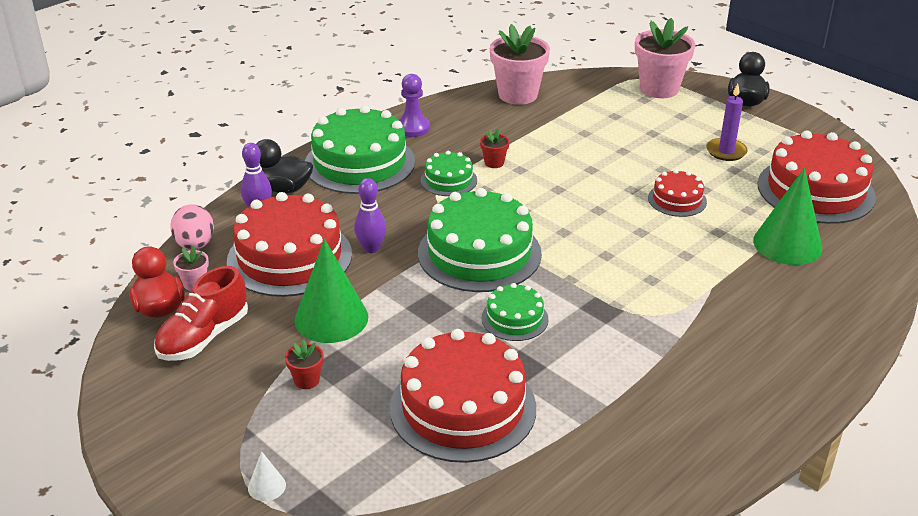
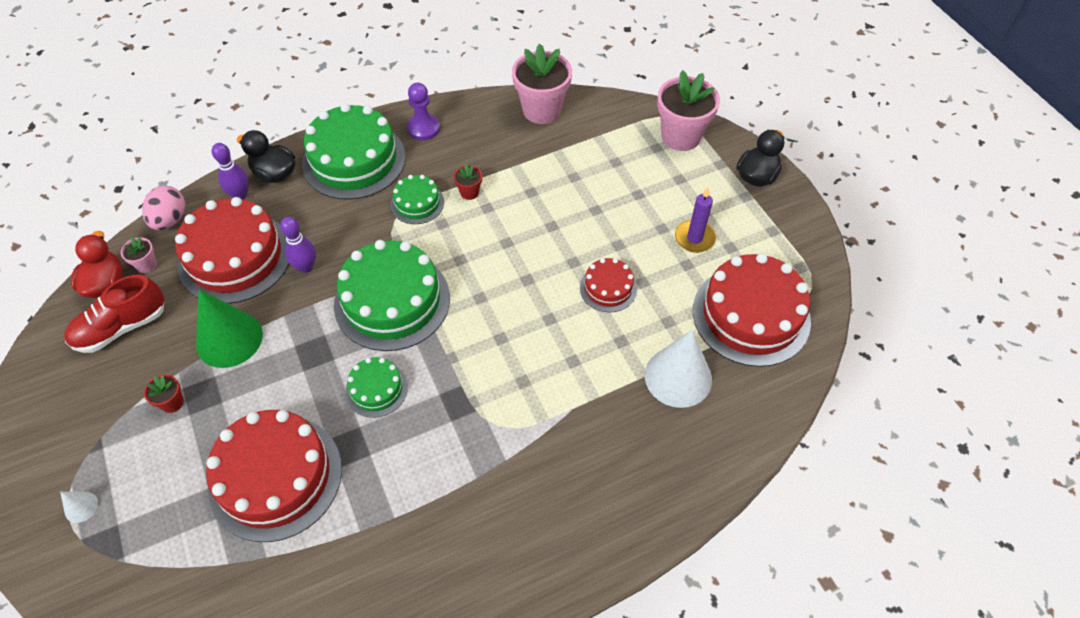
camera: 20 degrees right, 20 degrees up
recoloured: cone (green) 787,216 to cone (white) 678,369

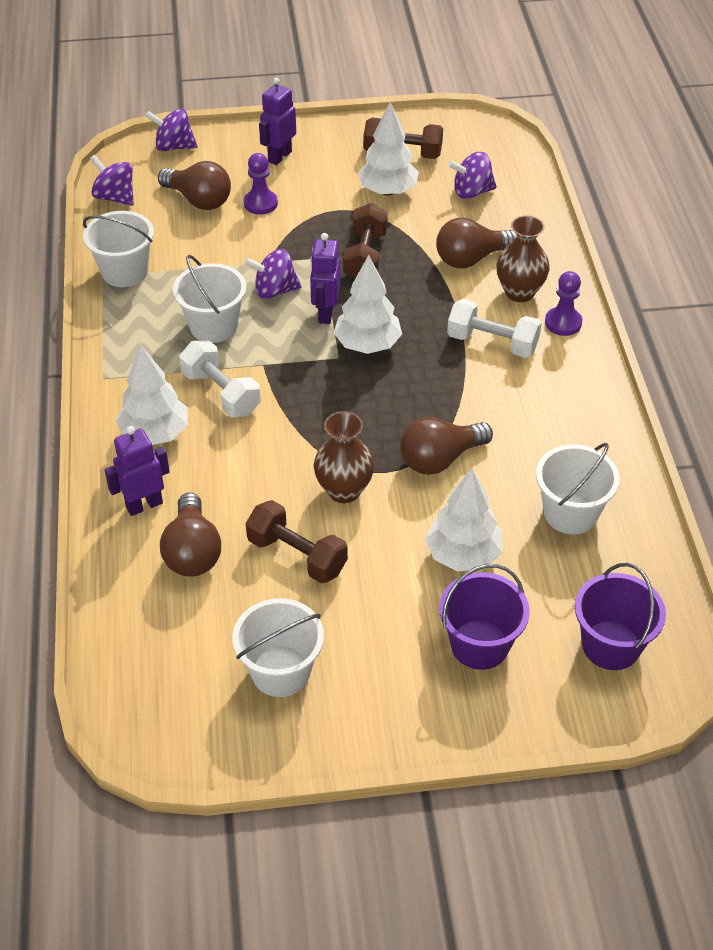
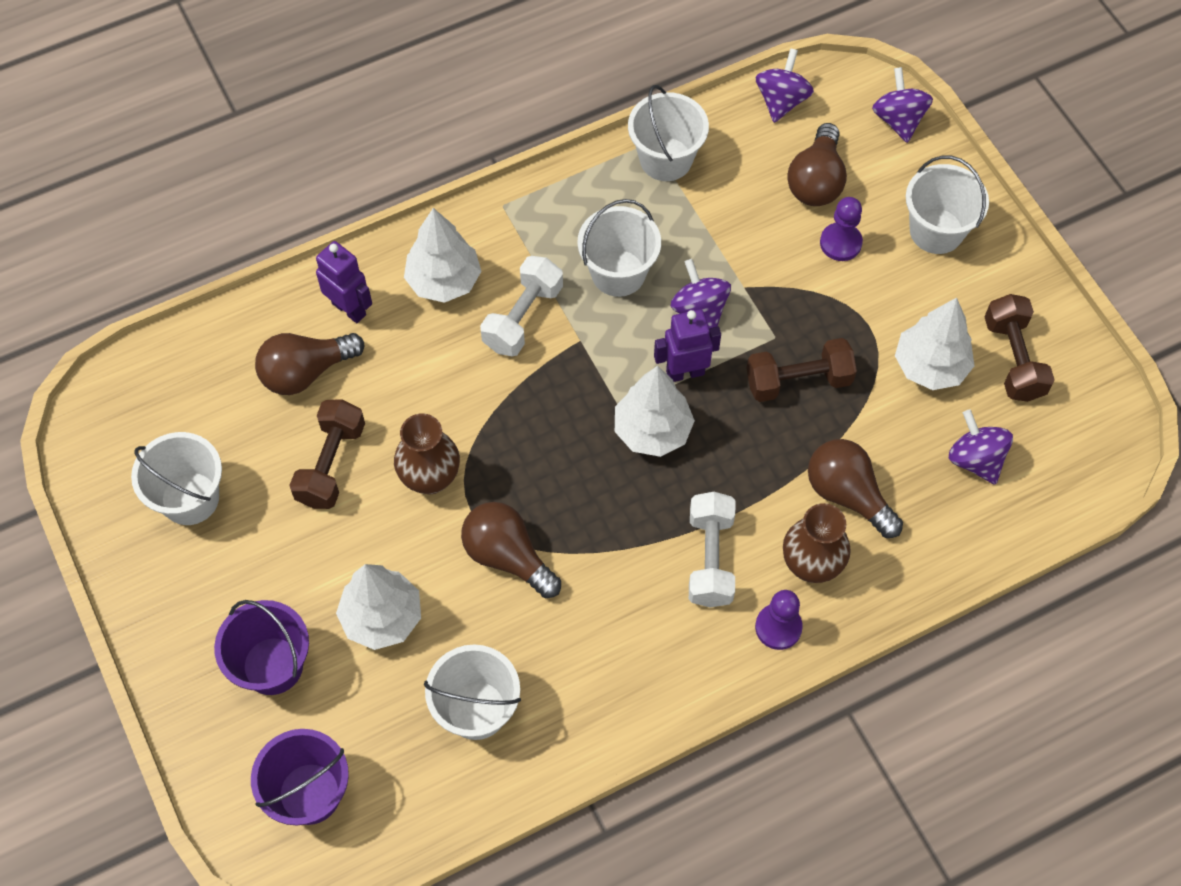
camera: 70 degrees right, 15 degrees up
replaced: robot (purple) 277,121 to bucket (white) 947,205

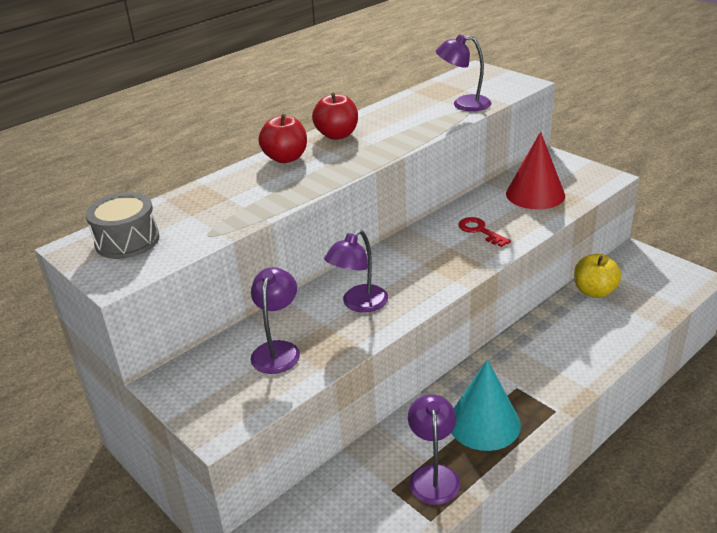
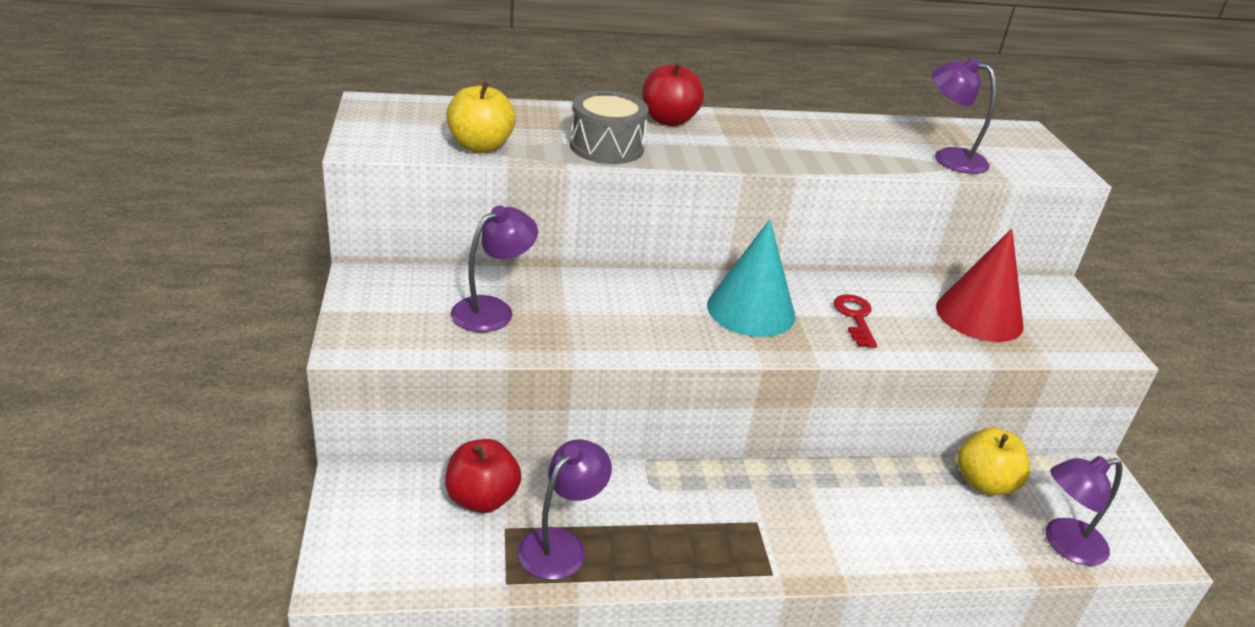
camera: 30 degrees right, 0 degrees up
added: apple (yellow) 481,117
moved: apple (red) 335,116 to 483,476; drum (grey) 123,226 to 609,127; cone (turquoise) 486,405 to 751,278; lamp (purple) 356,271 to 1084,511

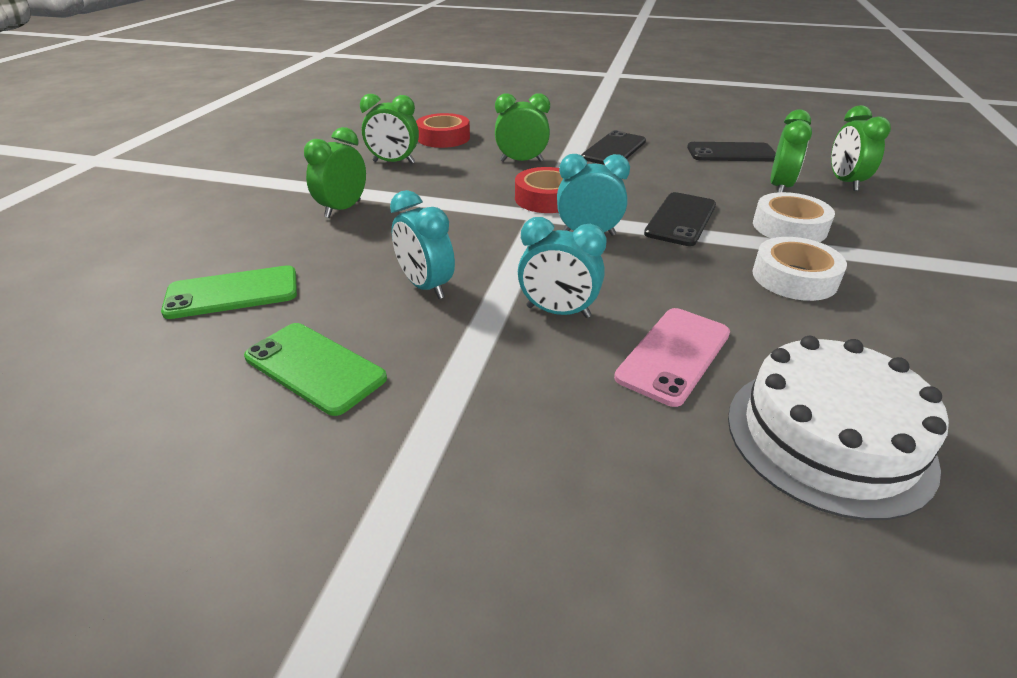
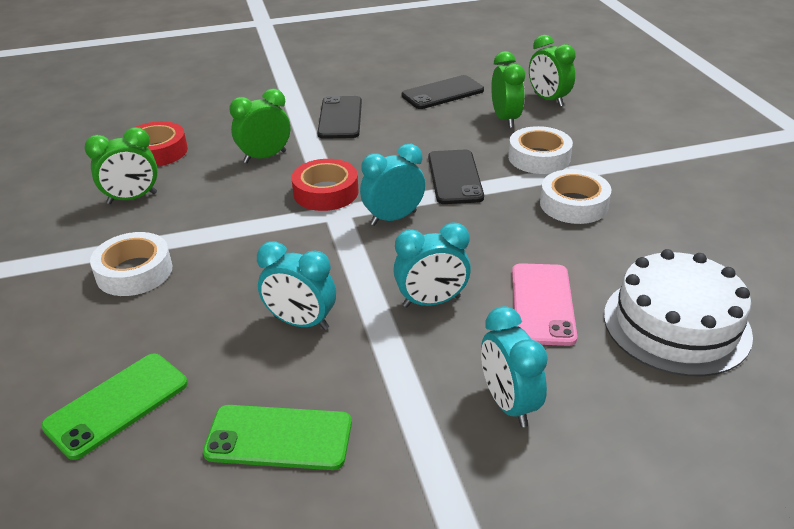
camera: 30 degrees left, 0 degrees up
added: clock (turquoise) 514,366
replaced: clock (green) 335,172 to tape (white) 131,264

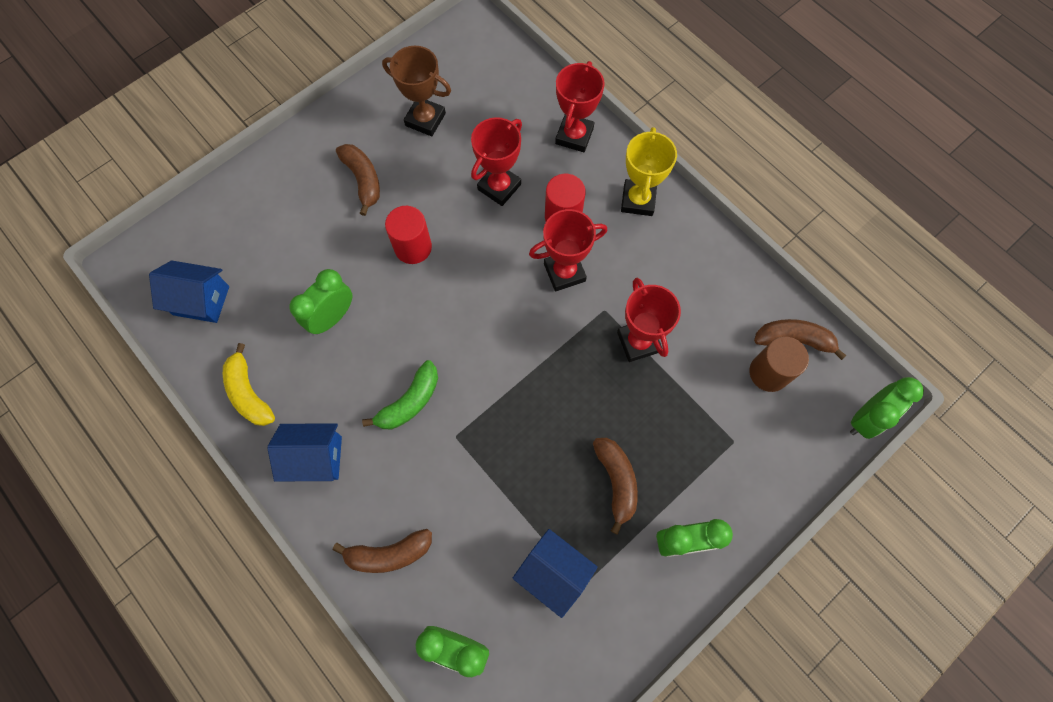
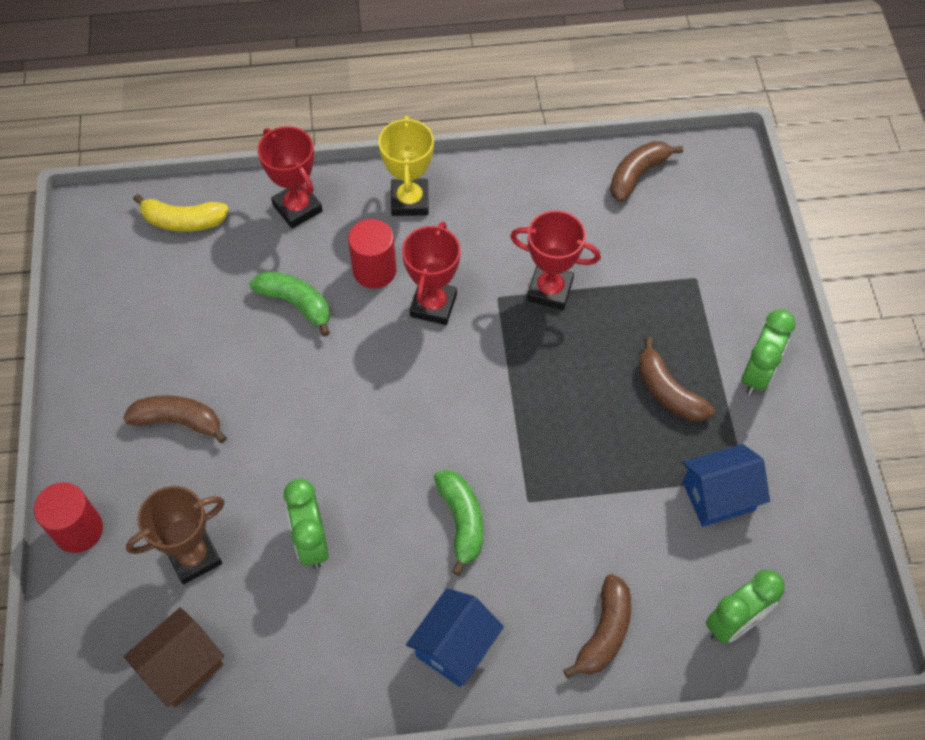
camera: 55 degrees left, 10 degrees down
removed: cylinder (brown) 779,364; clock (green) 887,408
moved: cylinder (red) 408,235 to 68,517; trophy (brown) 416,91 to 175,535; banana (yellow) 249,384 to 181,213
replaced: trophy (red) 496,161 to banana (green) 290,304
recoloured: house (blue) 189,292 to house (brown) 174,657
turned: trophy (yellow) 649,171 = 406,166 45 degrees clockwise; banana (brown) 615,486 = 677,379 150 degrees counterclockwise

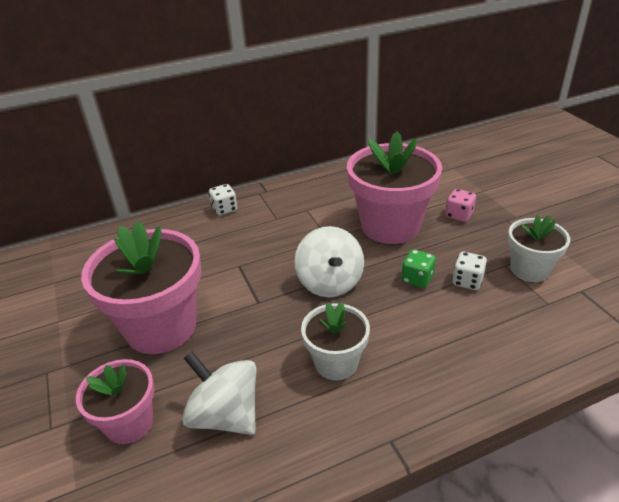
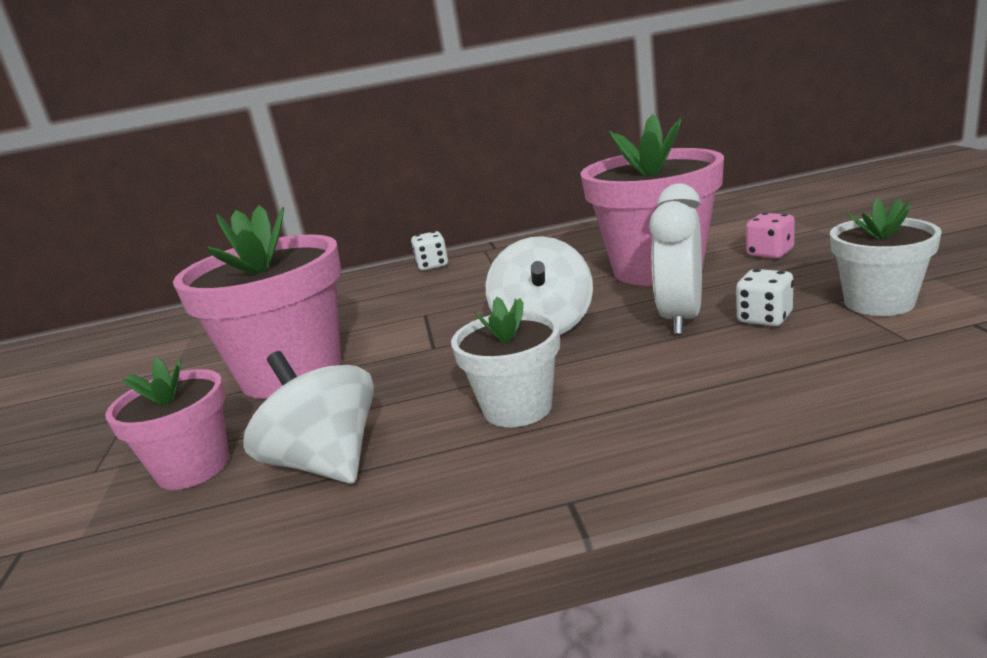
camera: 15 degrees right, 15 degrees down
replaced: dice (green) 418,268 to clock (white) 675,259

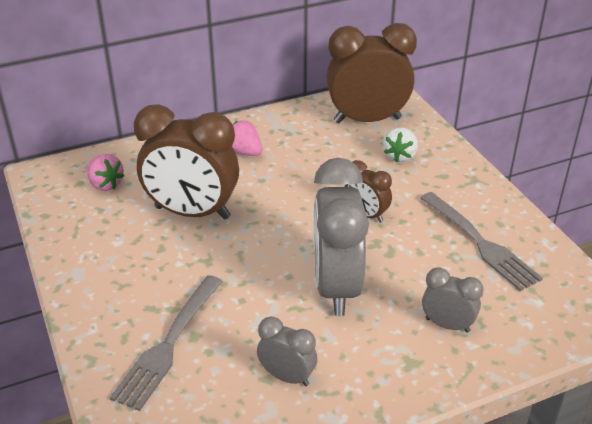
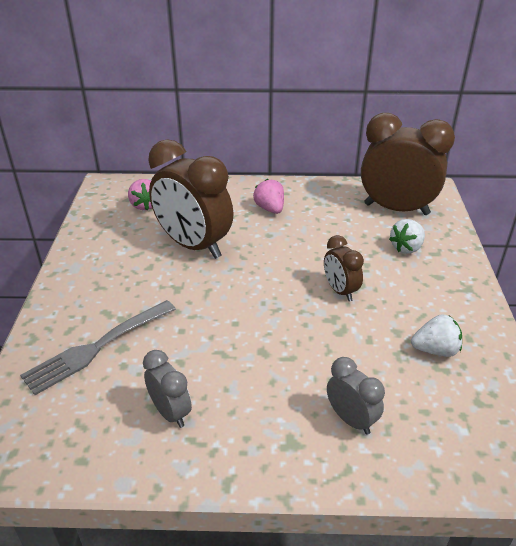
camera: 25 degrees right, 0 degrees up
removed: clock (grey) 341,237
replaced: fork (grey) 481,241 to strawberry (white) 436,335

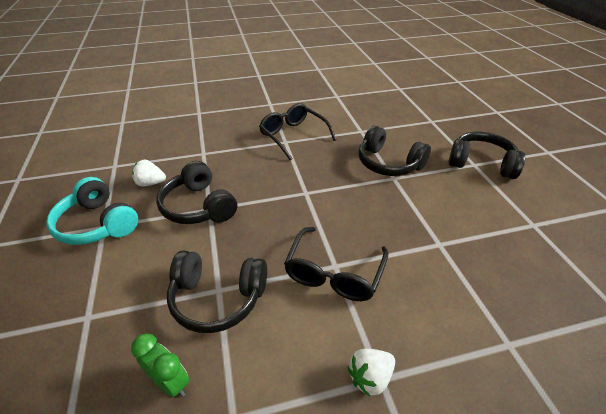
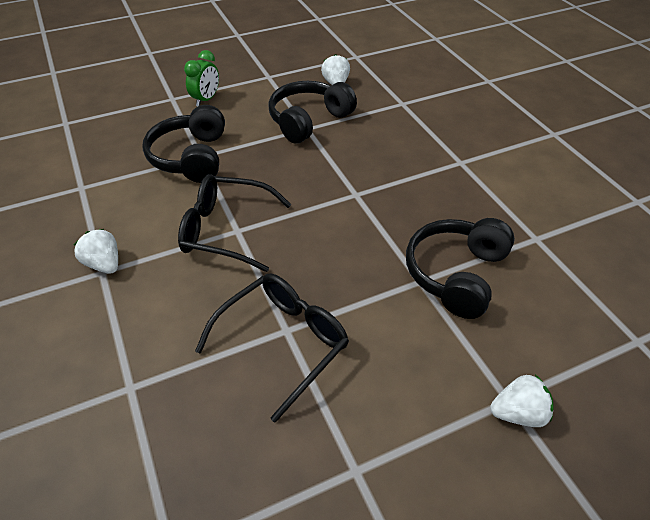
camera: 80 degrees right, 5 degrees up
removed: headphones (turquoise) 92,211
moved: clock (green) 160,365 to 201,78; glasses (black) 297,132 to 272,348
replaced: headphones (black) 486,155 to strawberry (white) 521,401

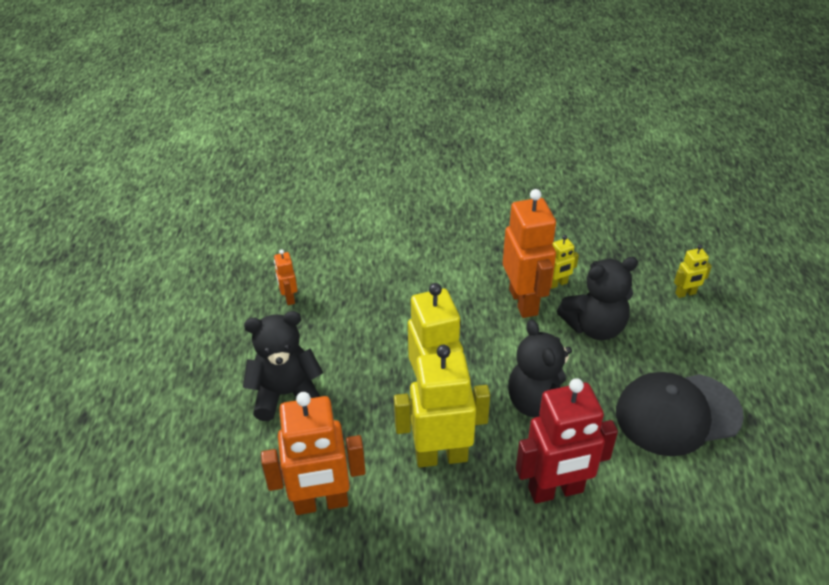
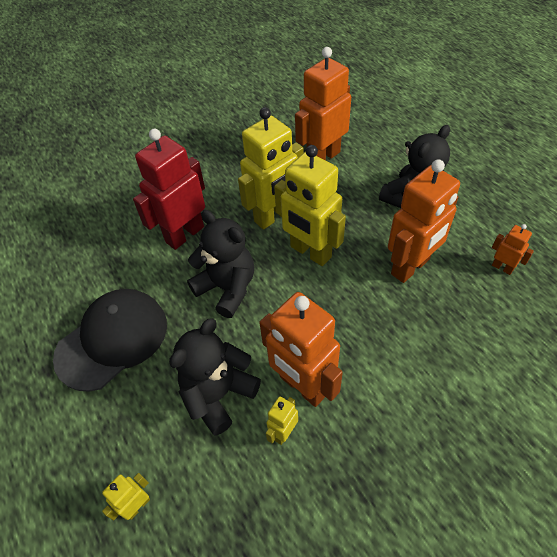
camera: 150 degrees right, 10 degrees up
added: robot (orange) 424,221

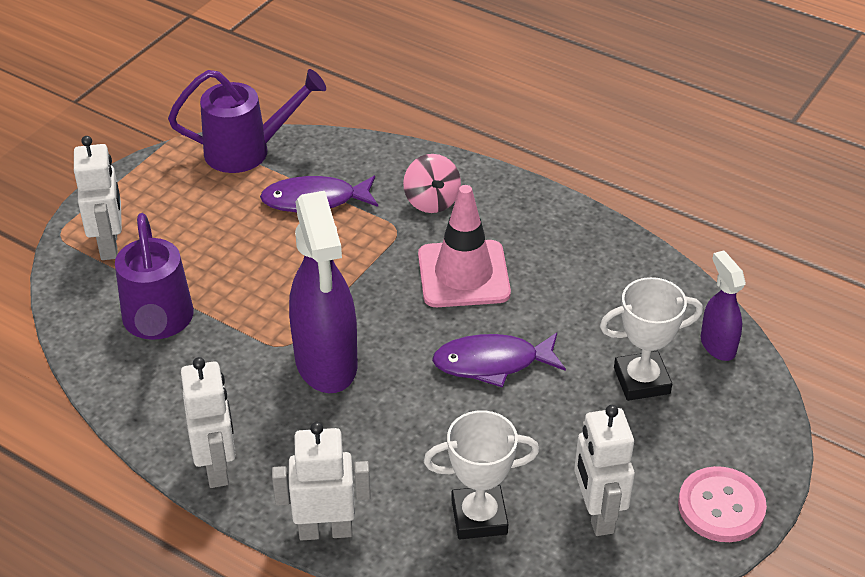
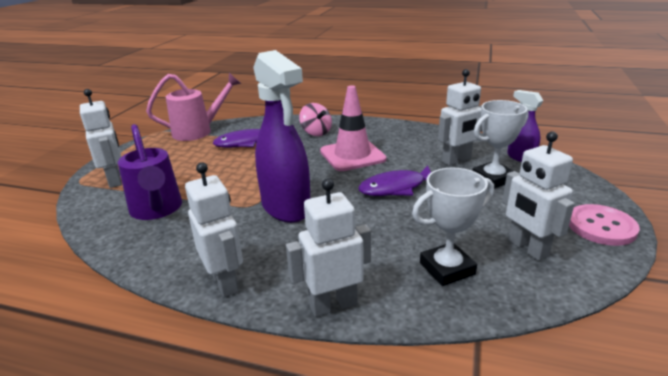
camera: 15 degrees left, 15 degrees down
added: robot (white) 460,117
recoloured: watering can (purple) 247,121 to watering can (pink) 193,107

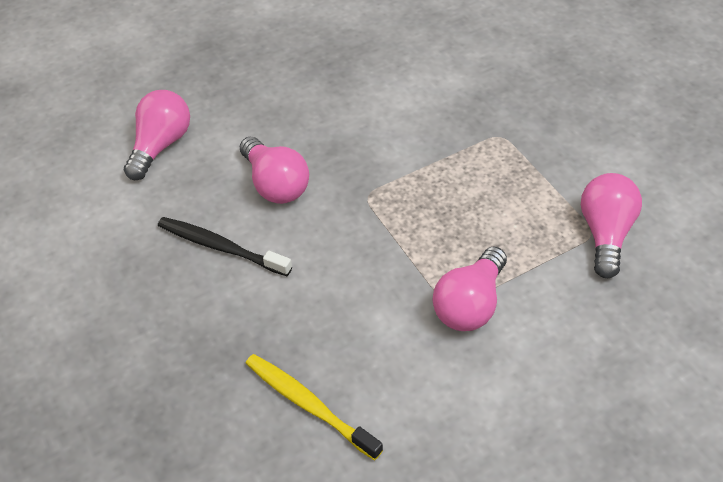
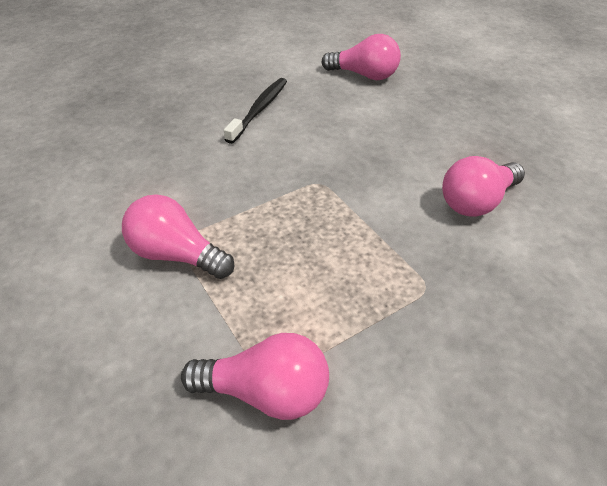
camera: 85 degrees right, 5 degrees down
removed: toothbrush (yellow) 314,407
moved: light bulb (pink) 274,170 to 483,186

